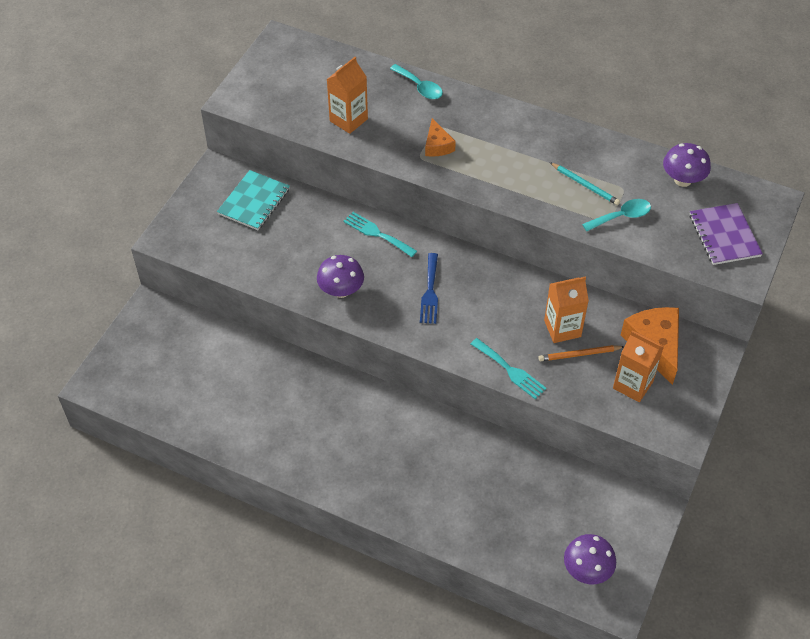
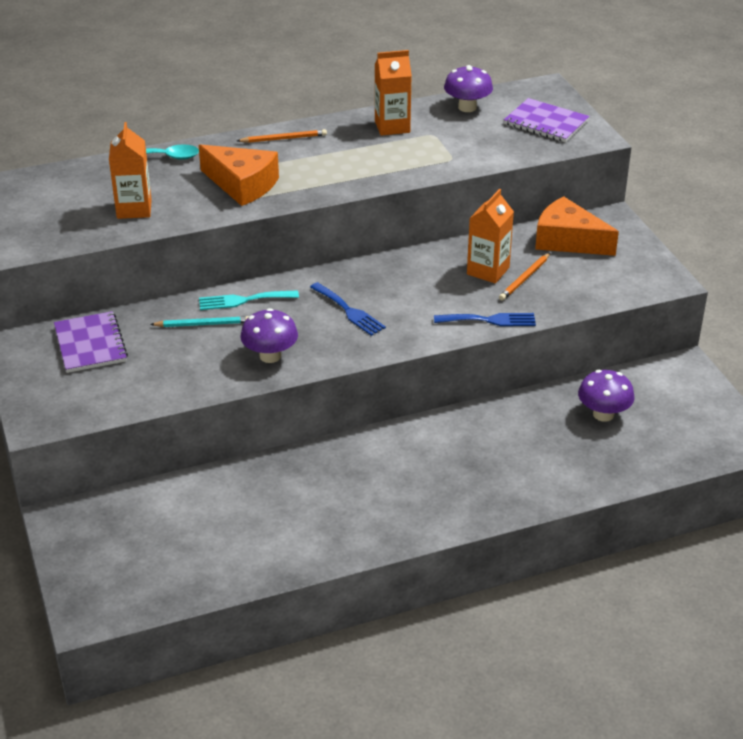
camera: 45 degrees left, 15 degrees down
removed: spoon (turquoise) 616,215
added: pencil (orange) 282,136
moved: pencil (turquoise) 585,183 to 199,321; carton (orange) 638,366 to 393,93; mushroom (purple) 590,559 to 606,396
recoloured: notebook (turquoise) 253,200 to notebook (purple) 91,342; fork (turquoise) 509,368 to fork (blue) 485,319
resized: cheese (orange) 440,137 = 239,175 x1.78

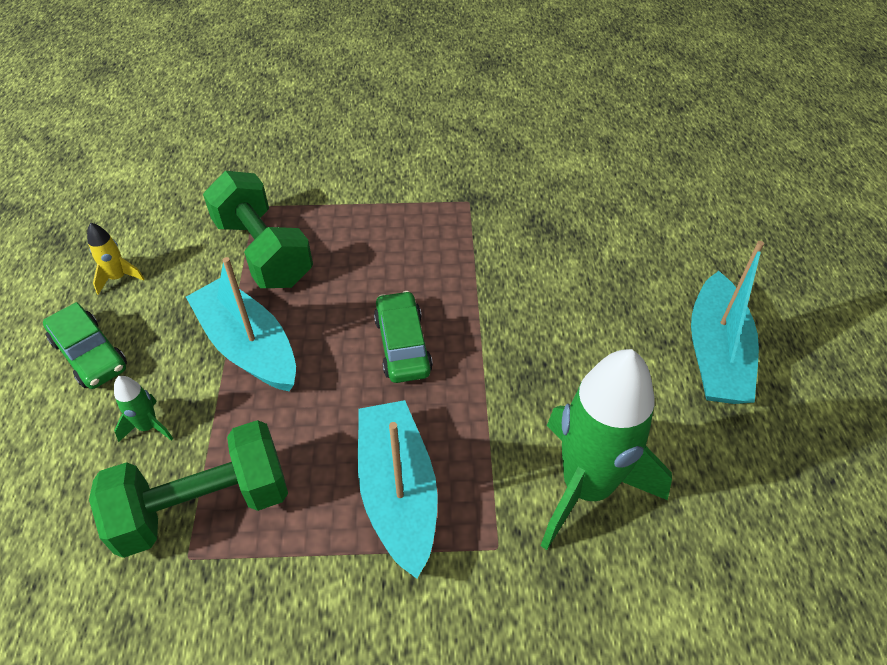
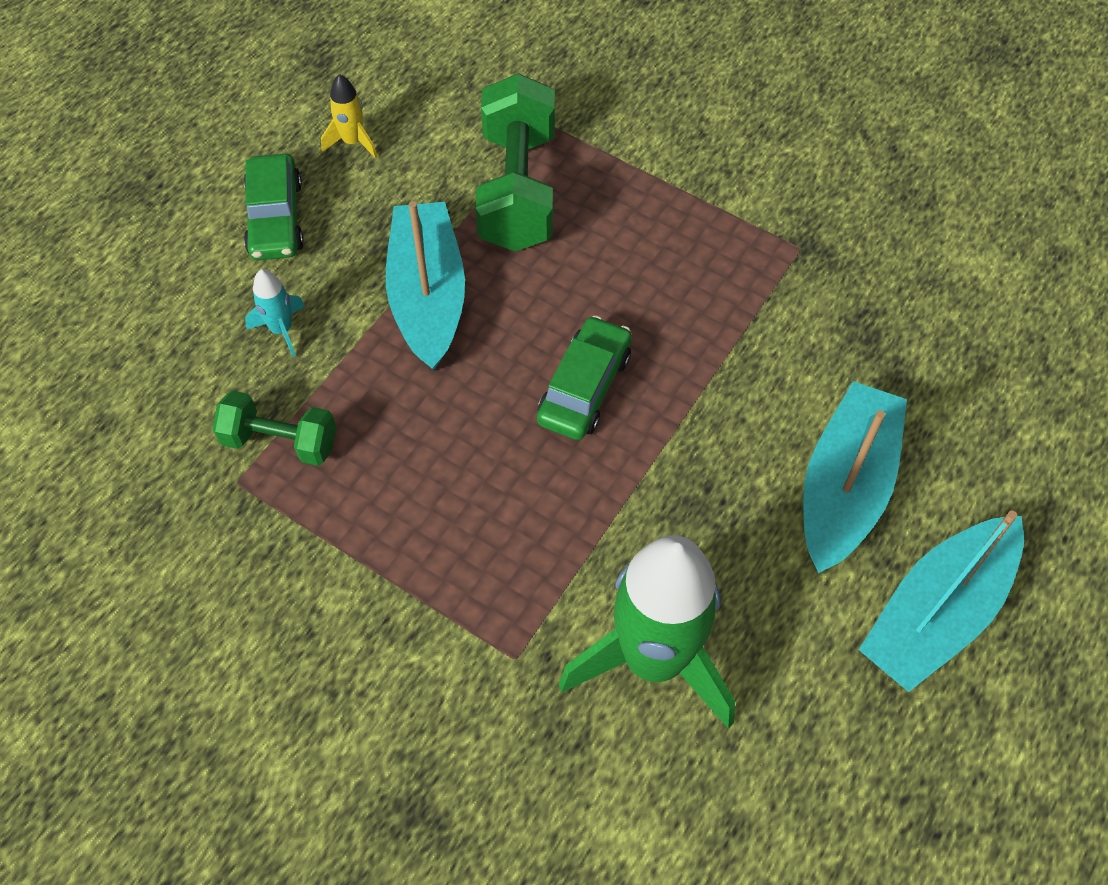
camera: 35 degrees right, 10 degrees up
moved: boat (turquoise) 398,489 to 855,477
recoloured: rocket (green) 143,409 to rocket (turquoise) 275,313
resized: dumbbell (green) 188,489 = 274,428 x0.59

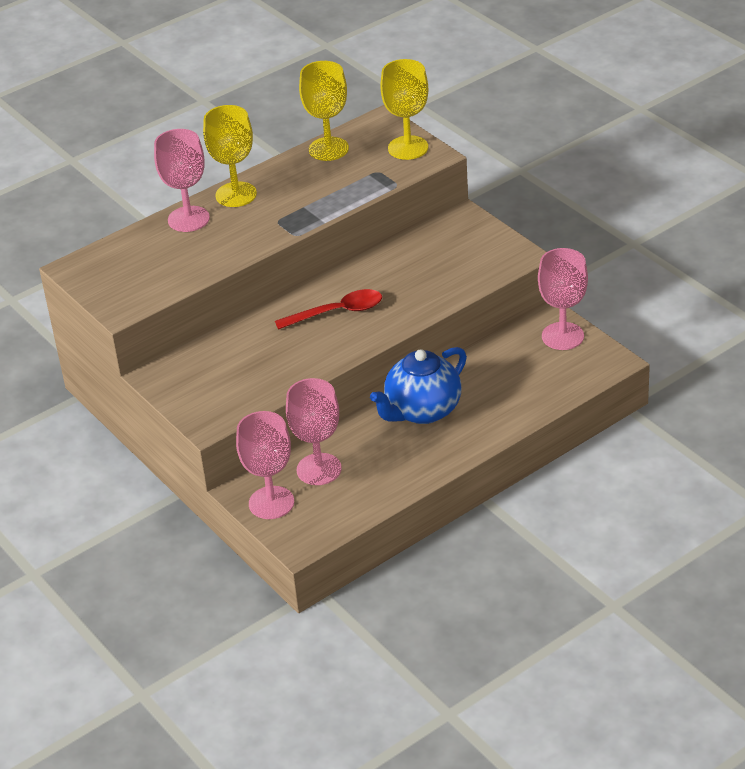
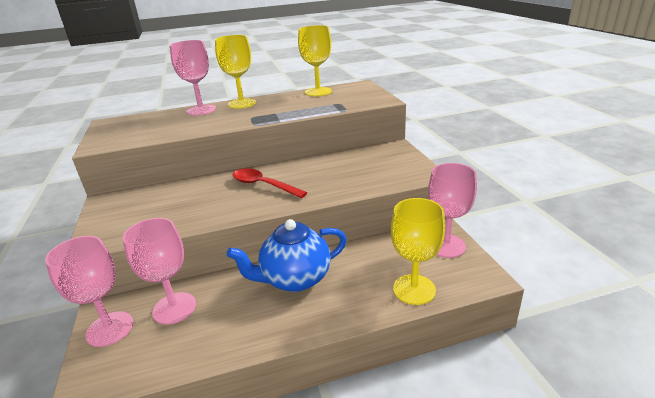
camera: 20 degrees right, 10 degrees down
moved: goblet (yellow) 404,109 to 418,251
turned: spoon (red) 328,309 = 270,183 150 degrees counterclockwise

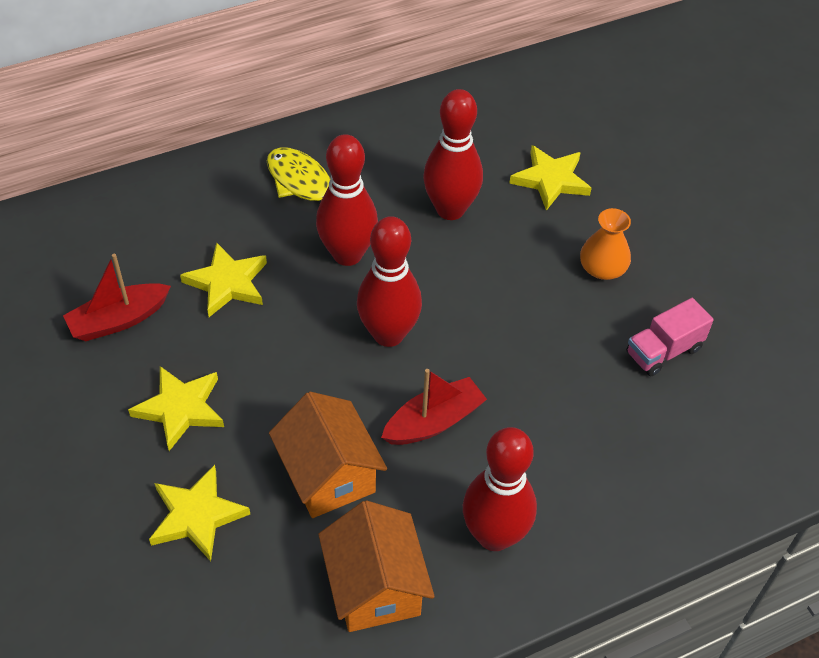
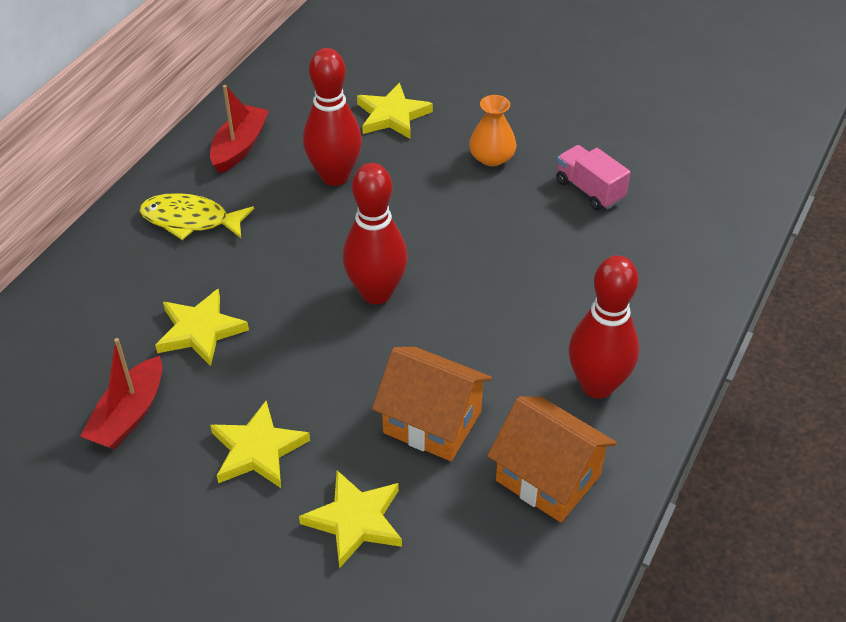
camera: 35 degrees left, 5 degrees down
removed: bowling pin (red) 347,200
moved: boat (red) 434,407 to 239,129
turned: truck (pink) 670,337 = 593,177 120 degrees clockwise

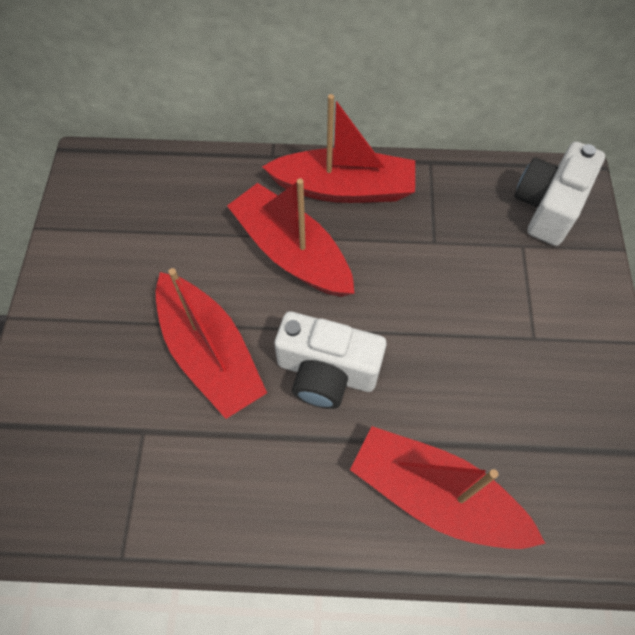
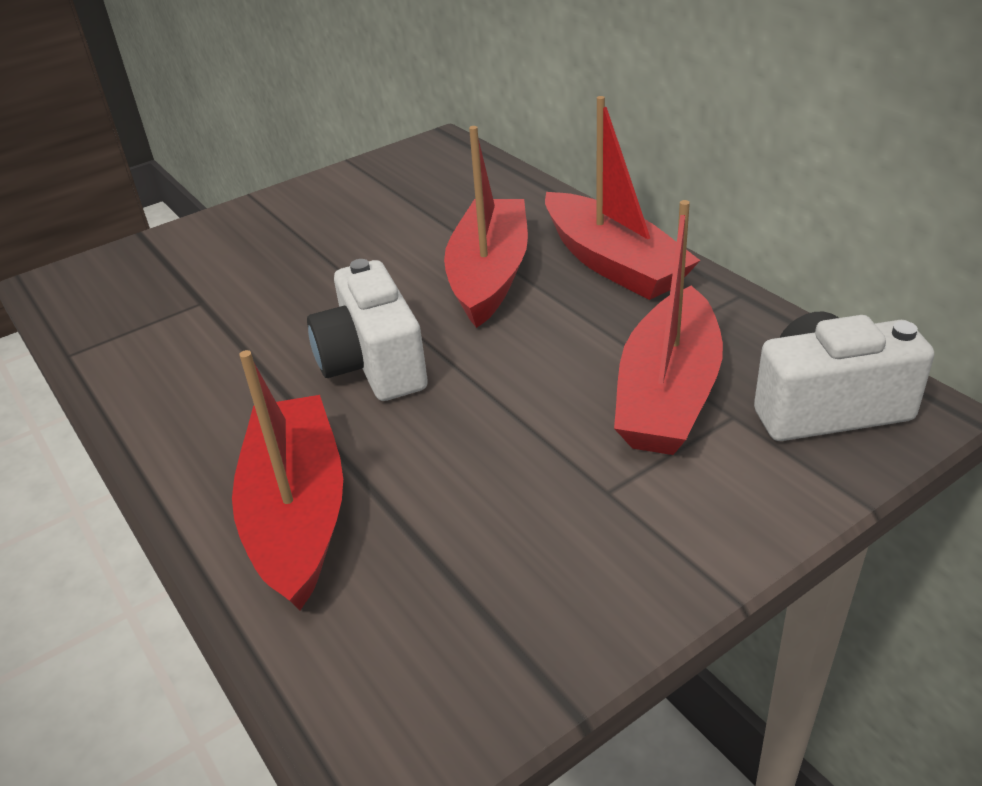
camera: 55 degrees right, 25 degrees down
moved: boat (red) 211,343 to 668,327

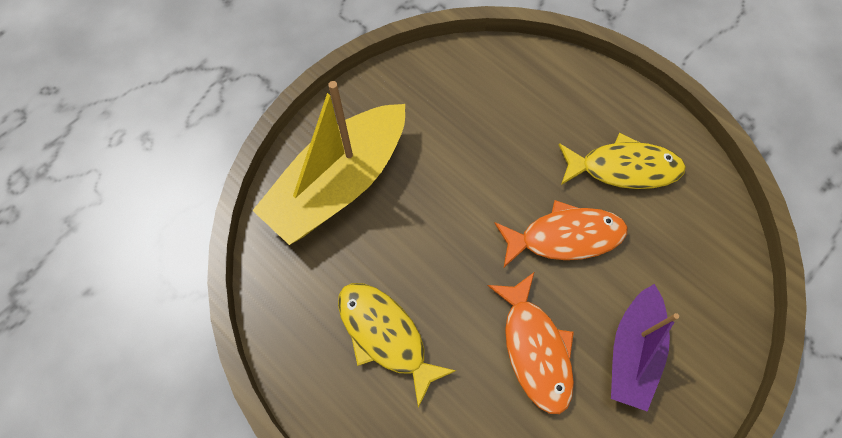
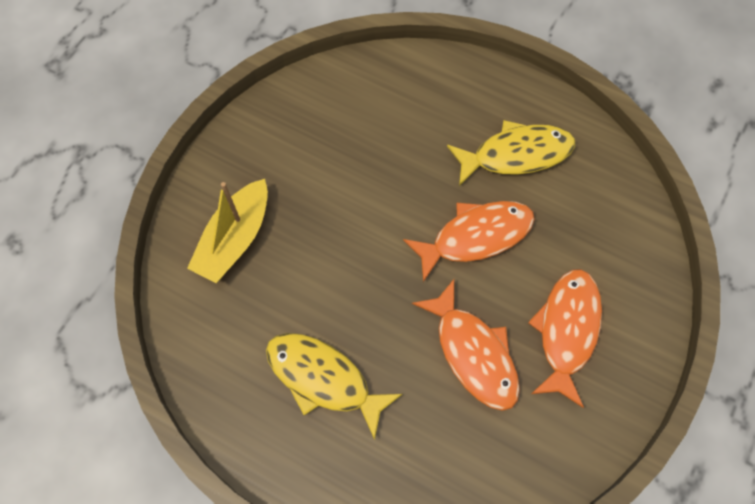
camera: 15 degrees left, 0 degrees up
replaced: boat (purple) 645,347 to fish (orange) 565,338
resized: boat (yellow) 328,163 = 227,231 x0.62

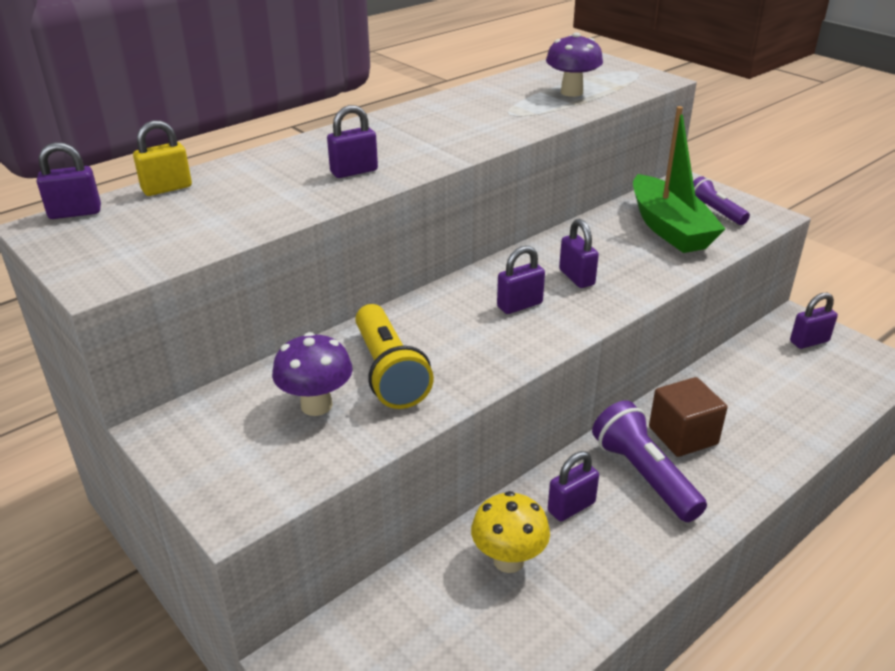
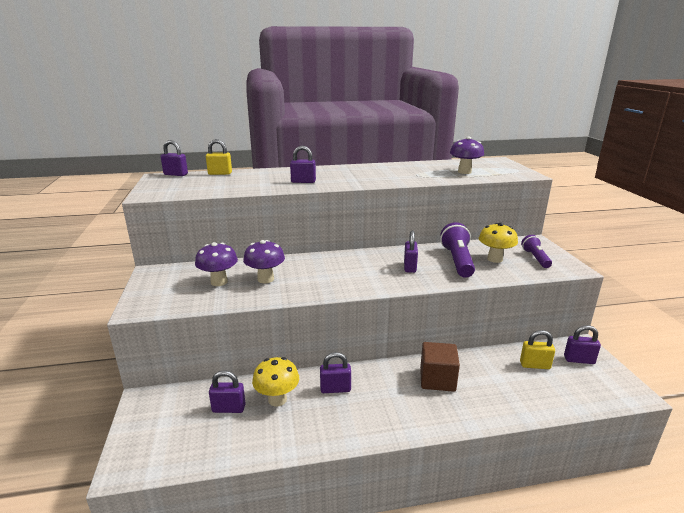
camera: 30 degrees right, 10 degrees down
added: padlock (yellow) 537,349
moved: padlock (purple) 521,280 to 227,391; flashlight (purple) 649,461 to 457,250
replaced: flashlight (yellow) 394,356 to mushroom (purple) 264,261; boat (green) 679,179 to mushroom (yellow) 498,242

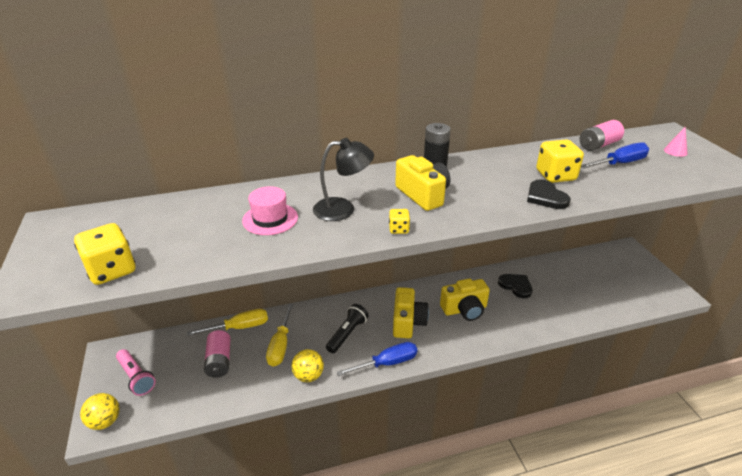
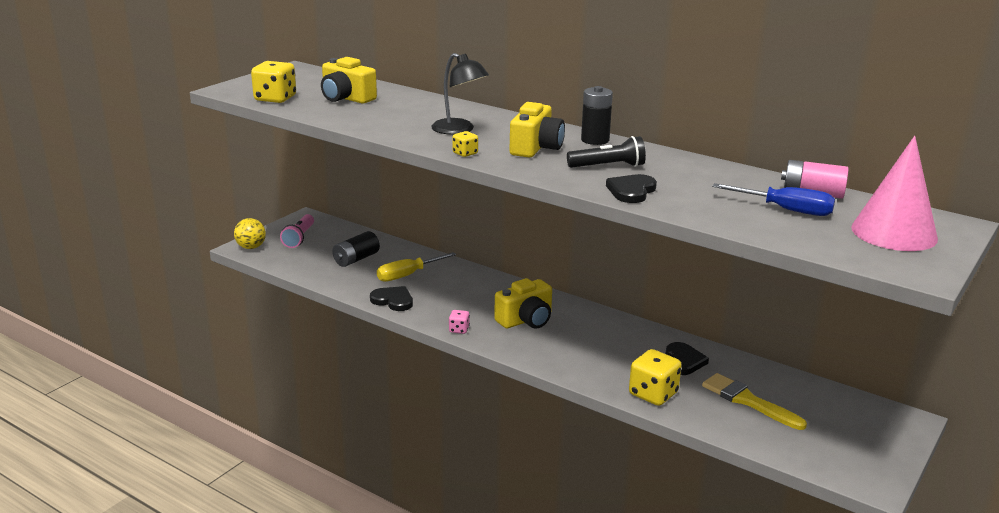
camera: 50 degrees right, 10 degrees down
removed: screwdriver (yellow) 227,322; hat (pink) 270,210
added: brush (yellow) 754,401
moved: camera (yellow) 465,300 to 349,80; flashlight (black) 347,328 to 606,152; dice (yellow) 560,161 to 655,377
replaced: ball (yellow) 308,365 to heart (black) 391,298; screwdriver (blue) 377,359 to dice (pink) 459,322
recoloured: battery (pink) 217,354 to battery (black) 356,249
resized: cone (pink) 676,142 = 894,193 x2.47

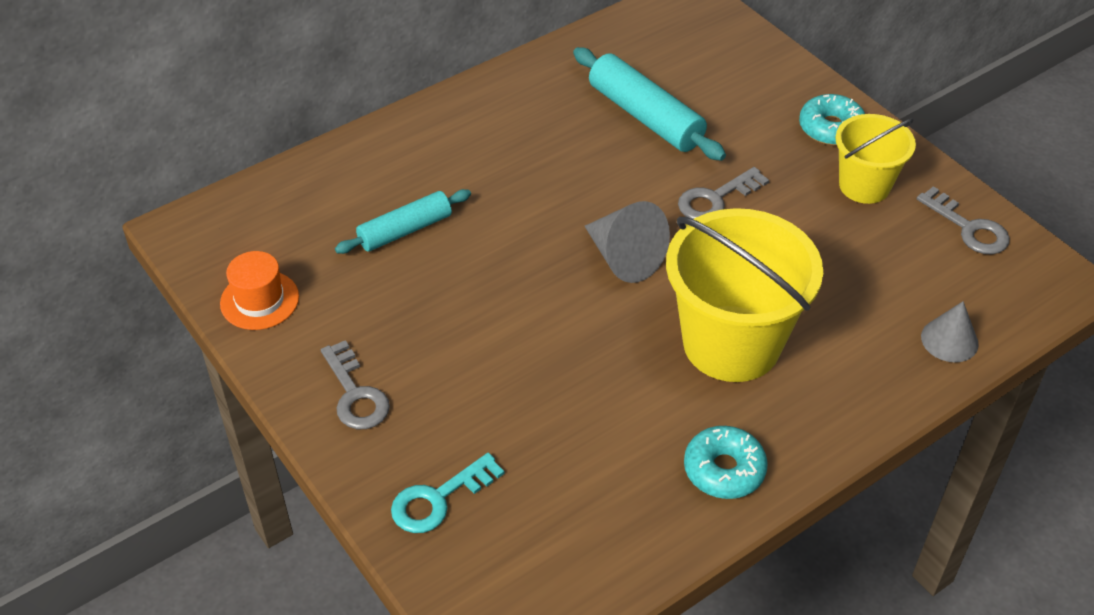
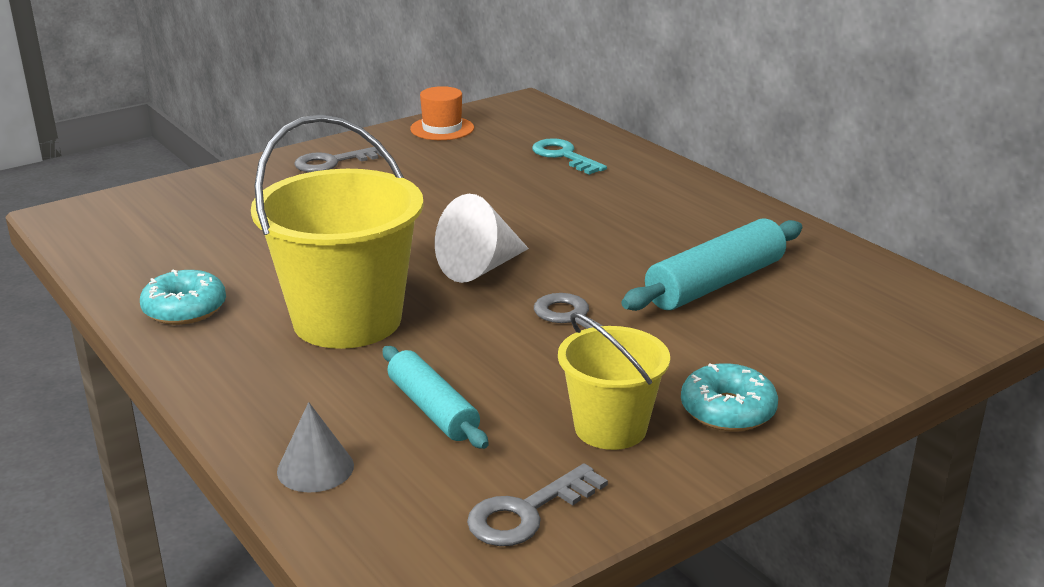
camera: 90 degrees right, 20 degrees down
moved: rolling pin (turquoise) 403,221 to 436,397; key (turquoise) 448,493 to 569,156
recoloured: cone (grey) 627,242 to cone (white) 482,238

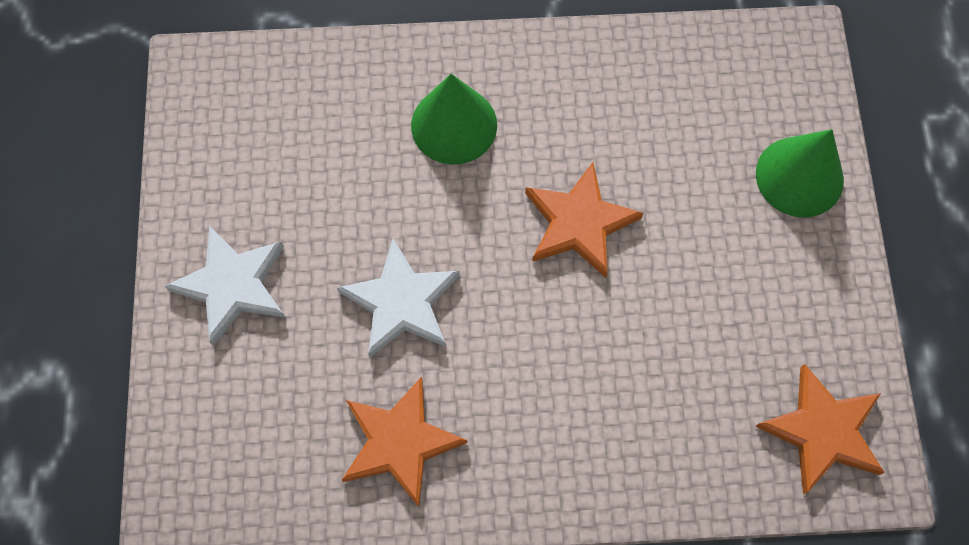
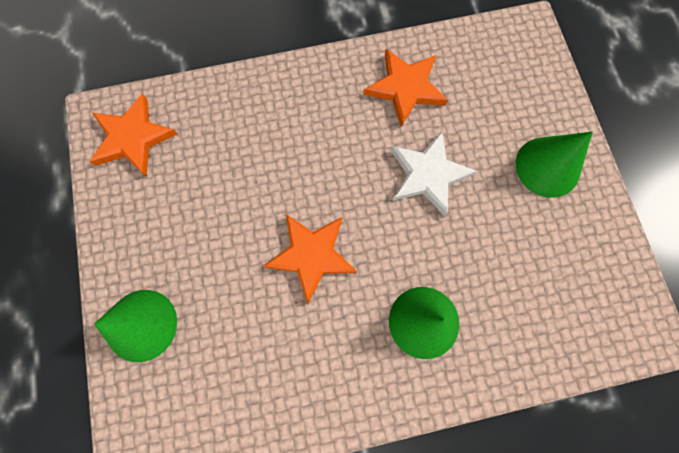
camera: 170 degrees right, 5 degrees up
replaced: star (white) 225,285 to cone (green) 554,165

